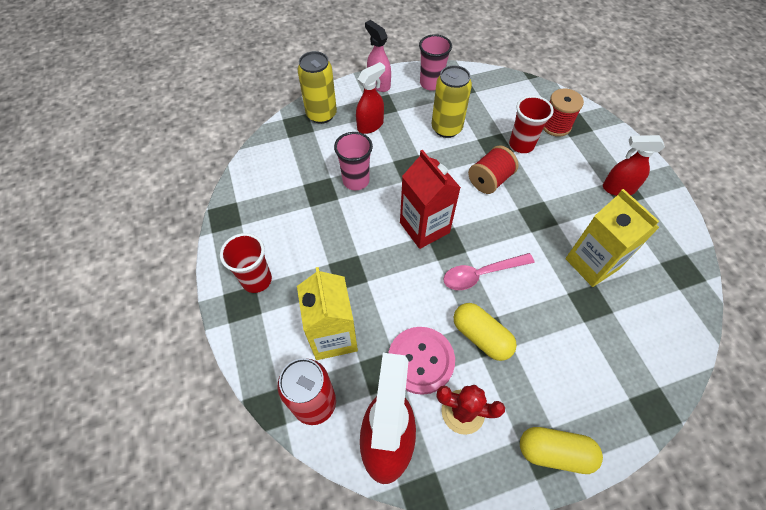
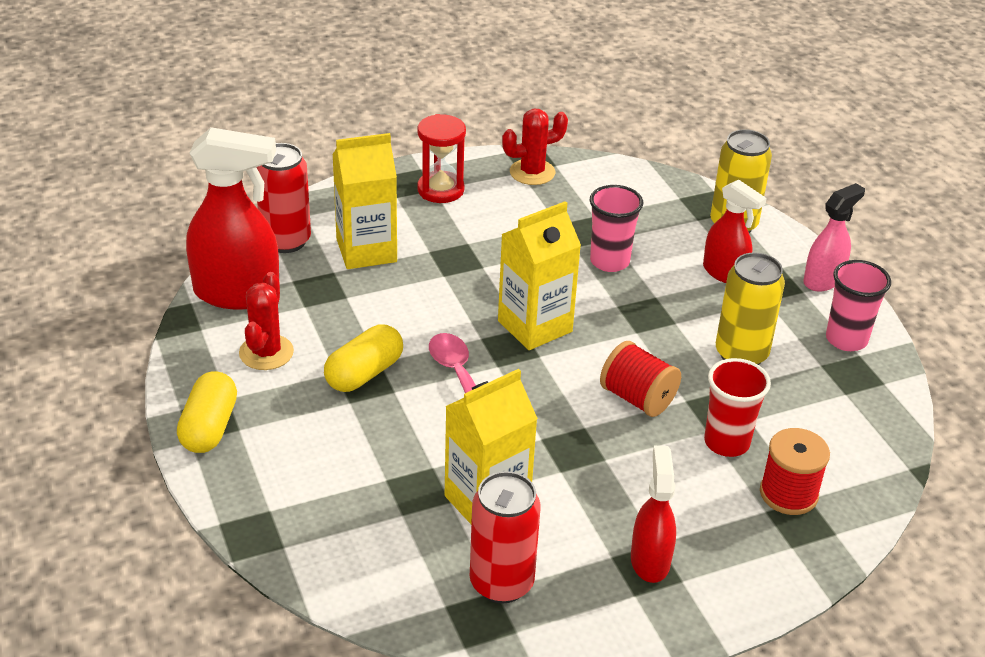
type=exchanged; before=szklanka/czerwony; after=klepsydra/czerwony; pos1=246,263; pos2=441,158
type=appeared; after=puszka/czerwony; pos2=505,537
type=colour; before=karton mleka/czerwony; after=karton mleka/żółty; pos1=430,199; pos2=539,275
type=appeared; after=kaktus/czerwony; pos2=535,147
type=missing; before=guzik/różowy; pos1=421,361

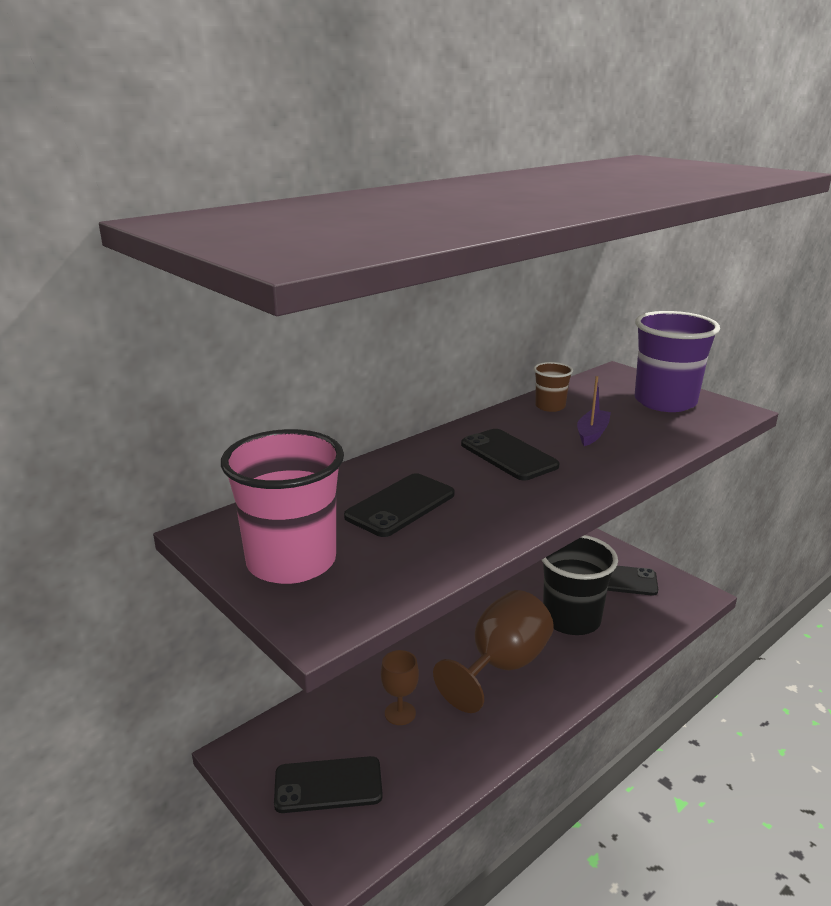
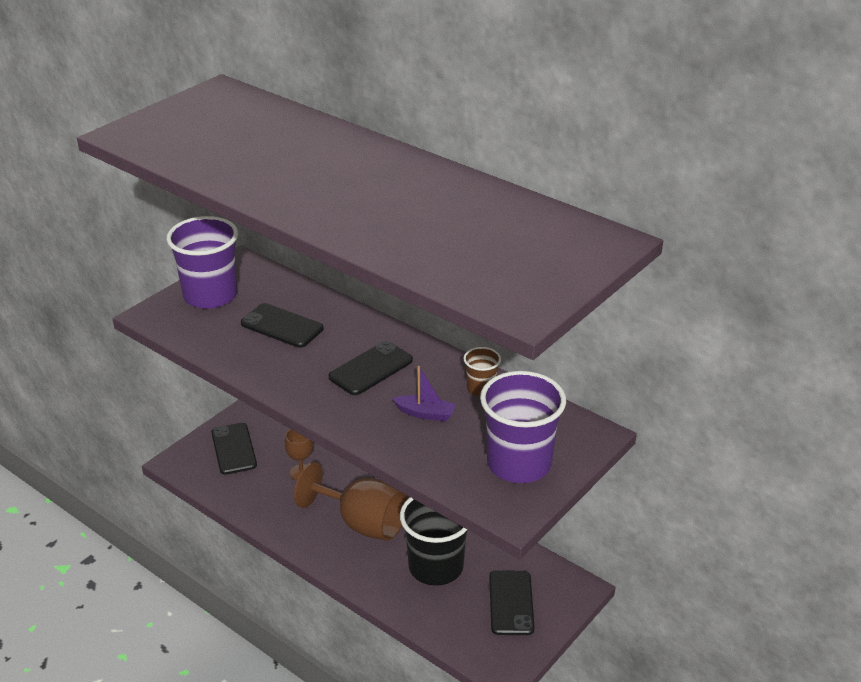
type=colour; before=szklanka/różowy; after=szklanka/fioletowy; pos1=282,506; pos2=202,262

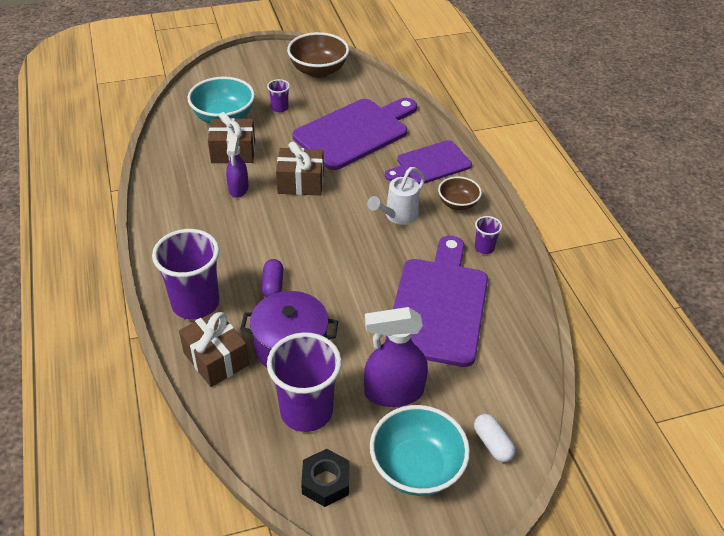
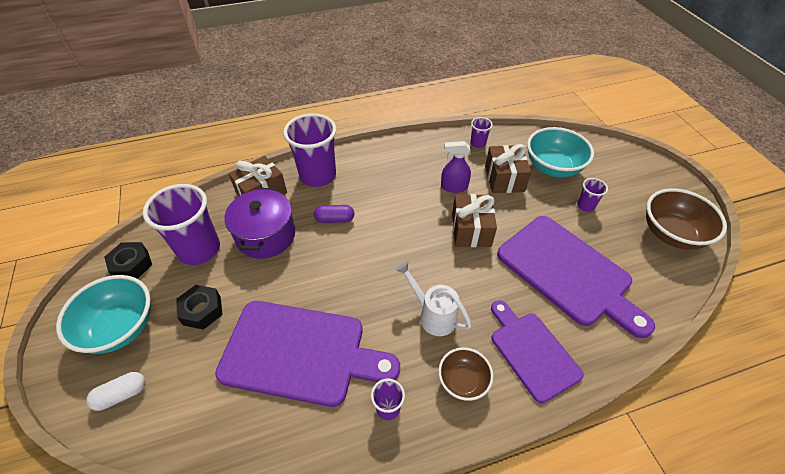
type=exchanged; before=spryskiwacz/fioletowy; after=nakrętka/czarny; pos1=396,357; pos2=199,307
type=appeared; after=szklanka/fioletowy; pos2=481,132

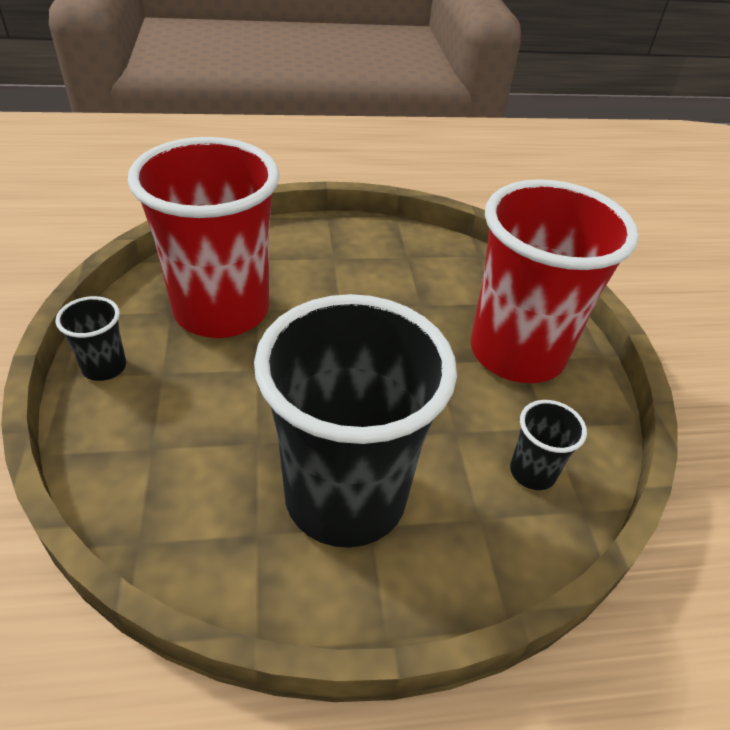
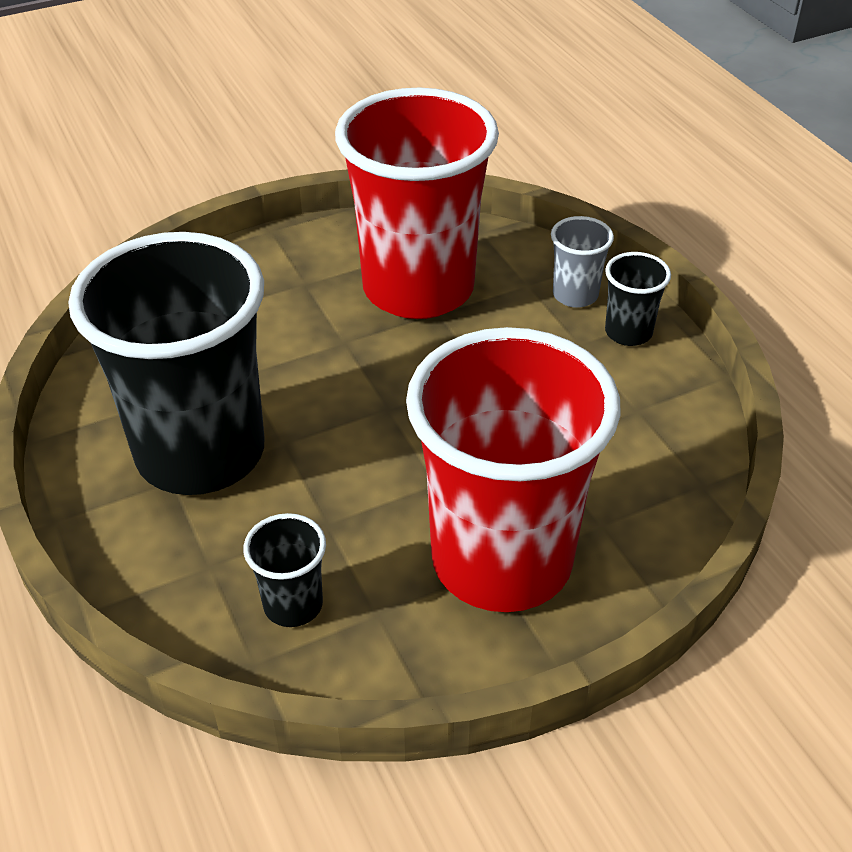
type=appeared; after=szklanka/szary; pos2=582,262
type=relocated; before=szklanka/czarny; pos1=91,338; pos2=638,299

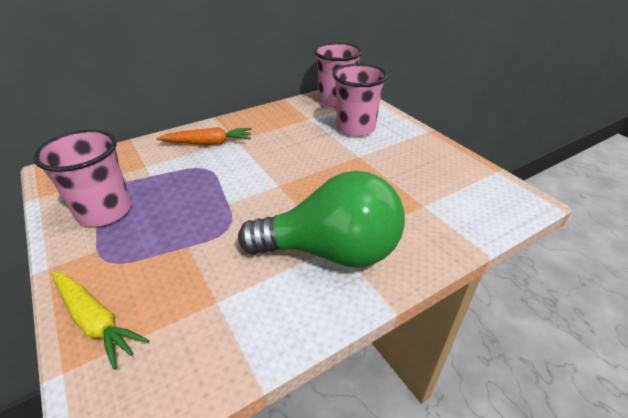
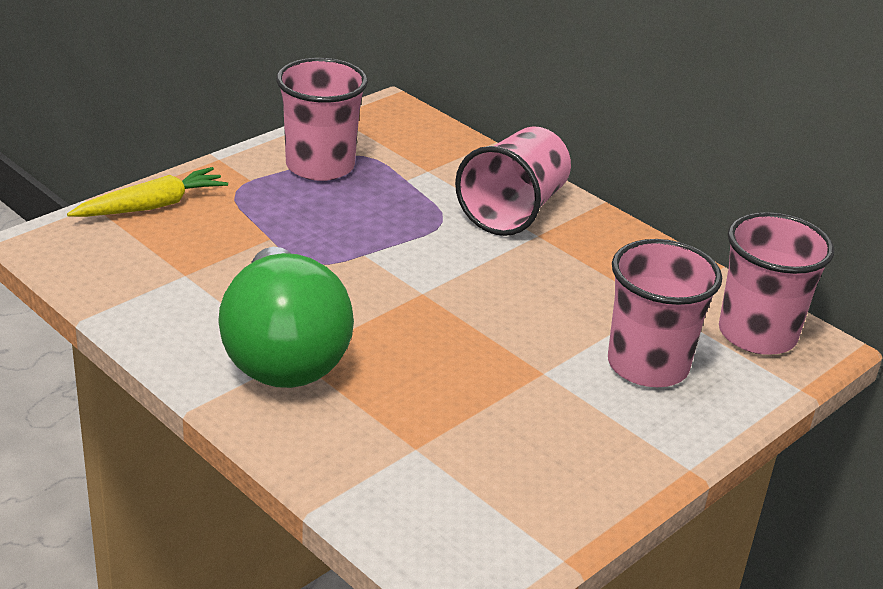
type=spun; before=marchewka/żółty; pos1=100,320; pos2=147,192; turn=-150
type=exchanged; before=marchewka/pomarańczowy; after=szklanka/różowy; pos1=203,136; pos2=513,181

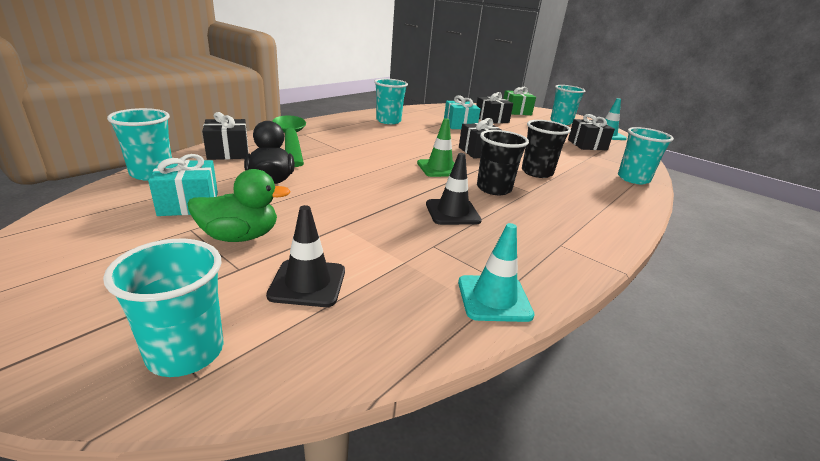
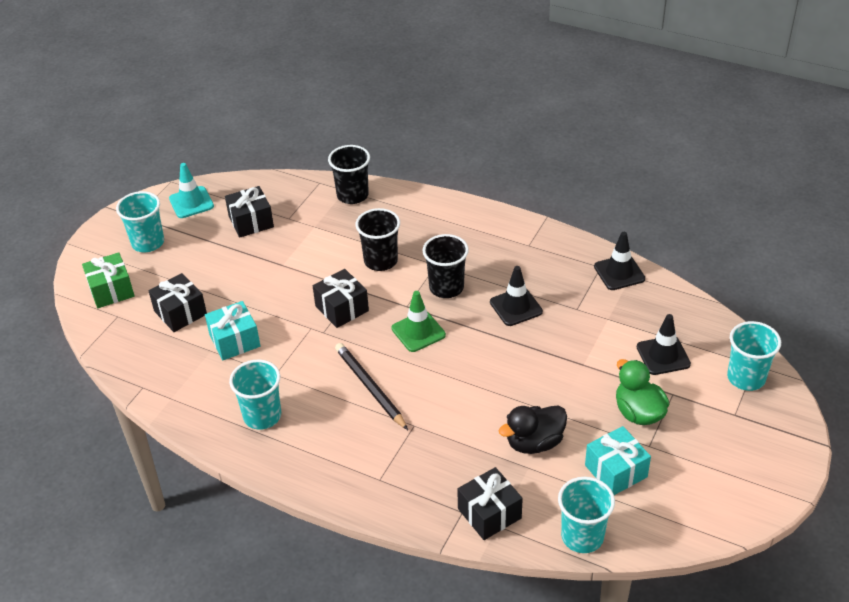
type=colour; before=szklanka/turkusowy; after=szklanka/czarny; pos1=646,155; pos2=349,174
type=appeared; after=ołówek/czarny; pos2=371,386
type=colour; before=pachołek/turkusowy; after=pachołek/czarny; pos1=496,272; pos2=619,261
type=missing; before=łyżka/zielony; pos1=289,141

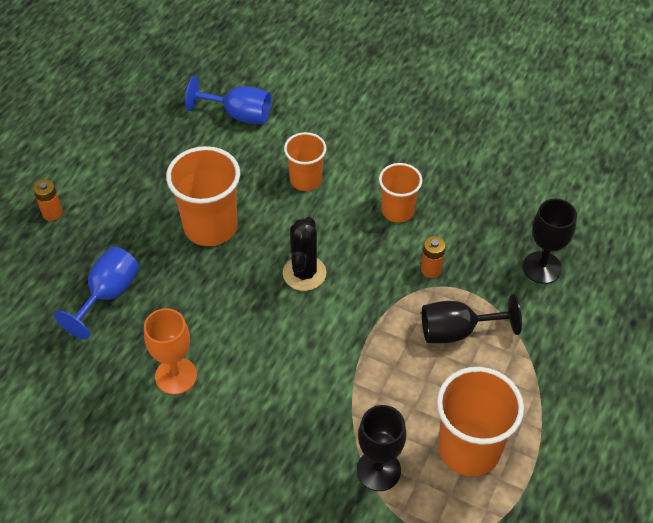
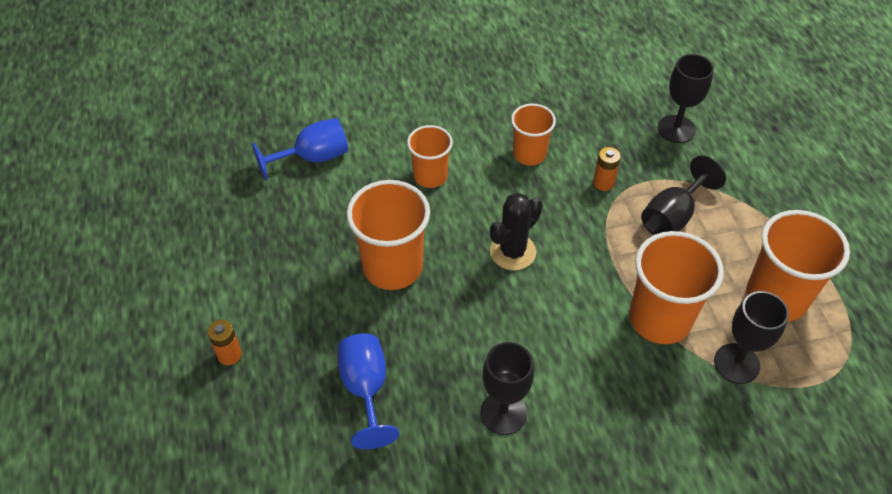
type=colour; before=kielich/pomarańczowy; after=kielich/czarny; pos1=170,351; pos2=507,388
type=spun; before=kaktus/czarny; pos1=304,254; pos2=516,231; turn=75
type=appeared; after=szklanka/pomarańczowy; pos2=676,287

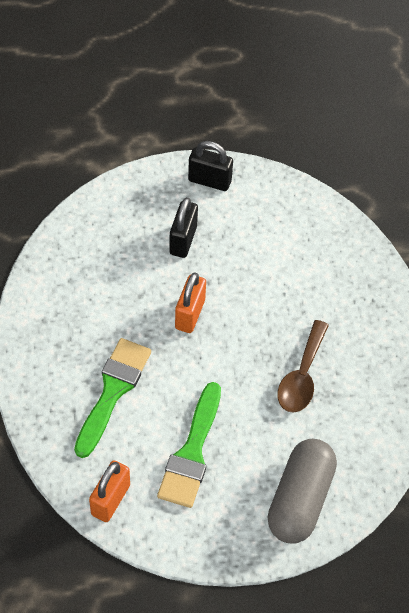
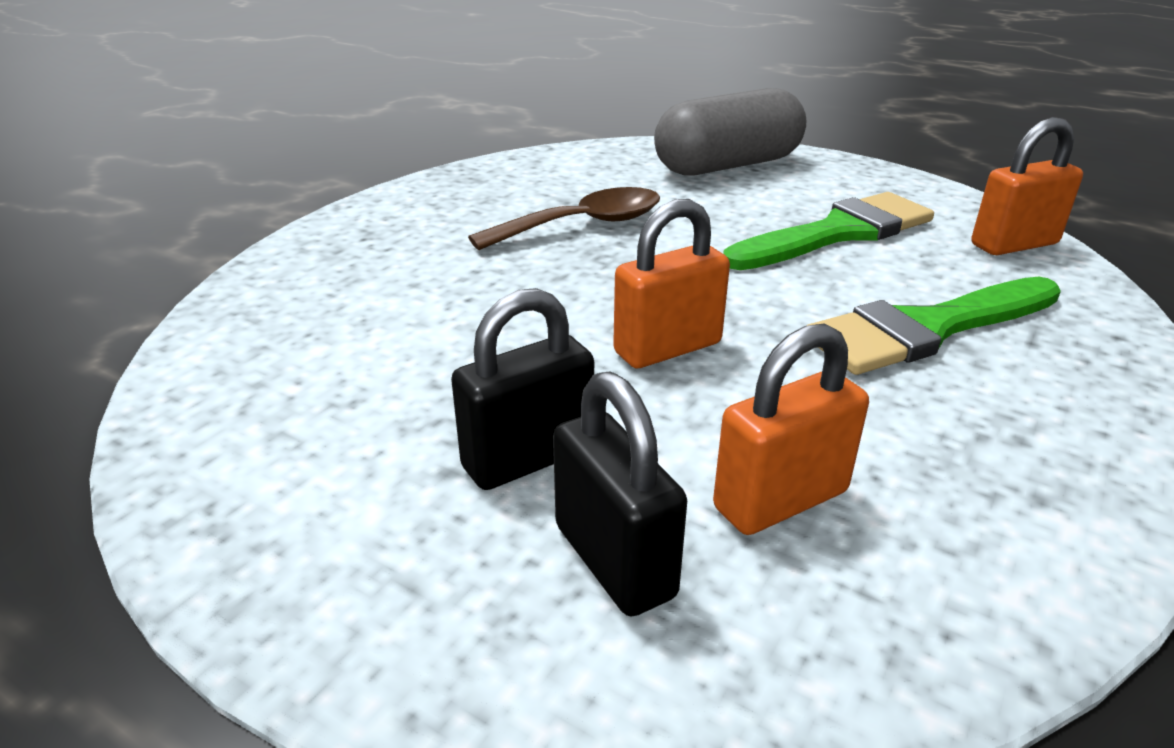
type=relocated; before=kłódka/czarny; pos1=210,166; pos2=620,494
type=appeared; after=kłódka/pomarańczowy; pos2=791,429

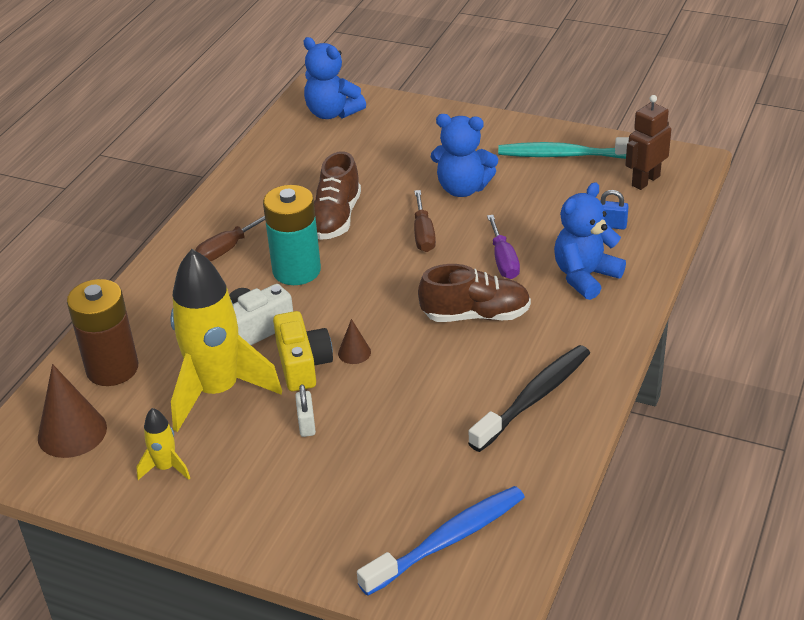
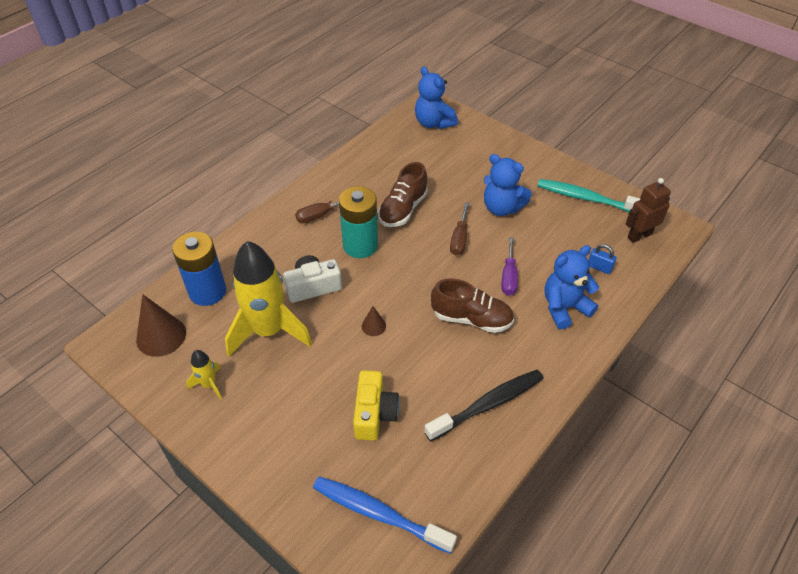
type=colour; before=bateria/brązowy; after=bateria/niebieski; pos1=102,332; pos2=199,269
type=spun; before=szczoteczka do zębów/niebieski; pos1=441,541; pos2=385,515; turn=-135
type=relocated; before=aparat fotograficzny/żółty; pos1=303,351; pos2=376,405
type=missing; before=kłódka/biały; pos1=305,410

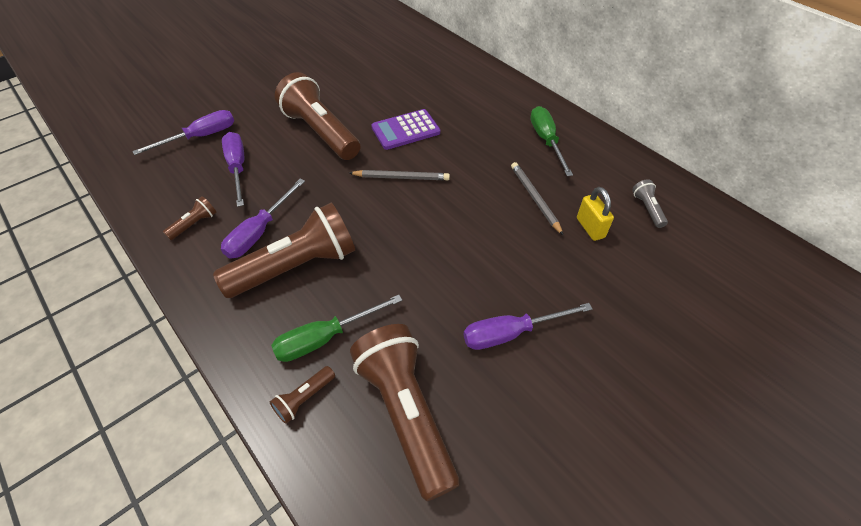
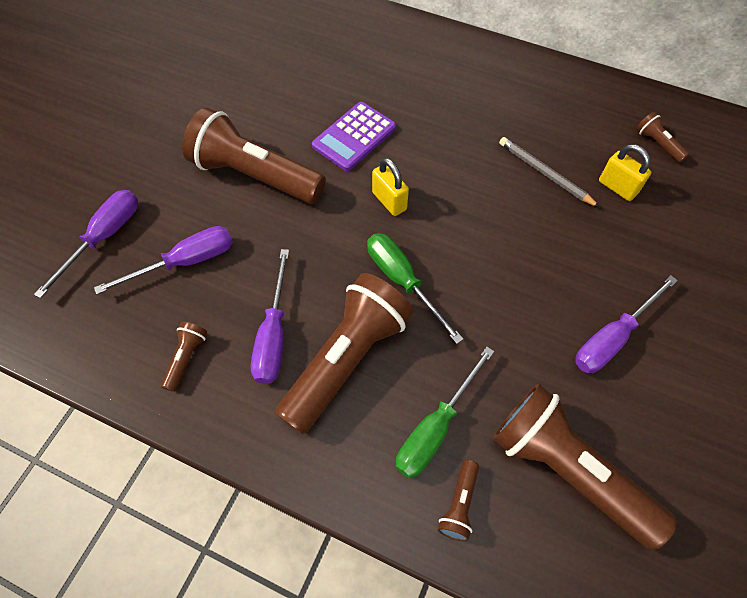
type=spun; before=śrubokręt/fioletowy; pos1=233,169; pos2=163,260; turn=105
type=relocated; before=śrubokręt/zielony; pos1=551,141; pos2=415,288
type=exchanged; before=ołówek/szary; after=kłódka/żółty; pos1=399,175; pos2=390,187
type=colour; before=latarka/szary; after=latarka/brązowy; pos1=650,203; pos2=662,137

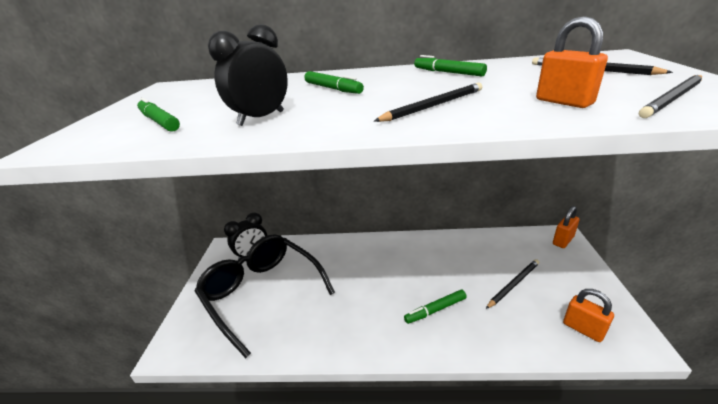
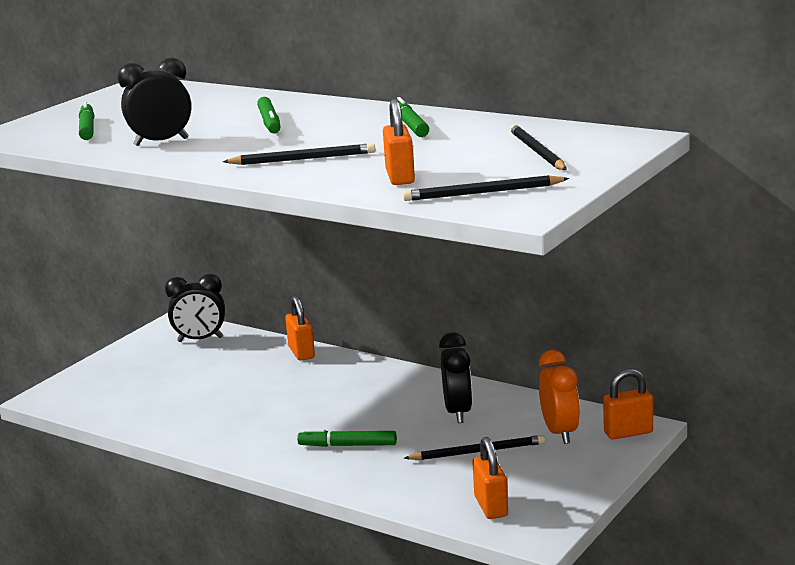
type=appeared; after=kłódka/pomarańczowy; pos2=300,328
type=appeared; after=budzik/czarny; pos2=455,377
type=appeared; after=budzik/pomarańczowy; pos2=559,397
type=missing; before=okulary/czarny; pos1=265,296

